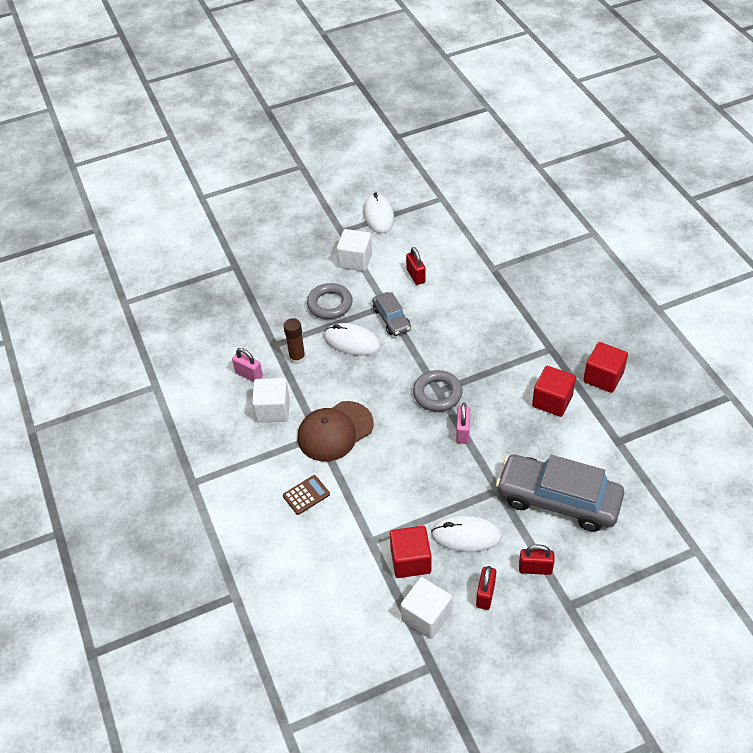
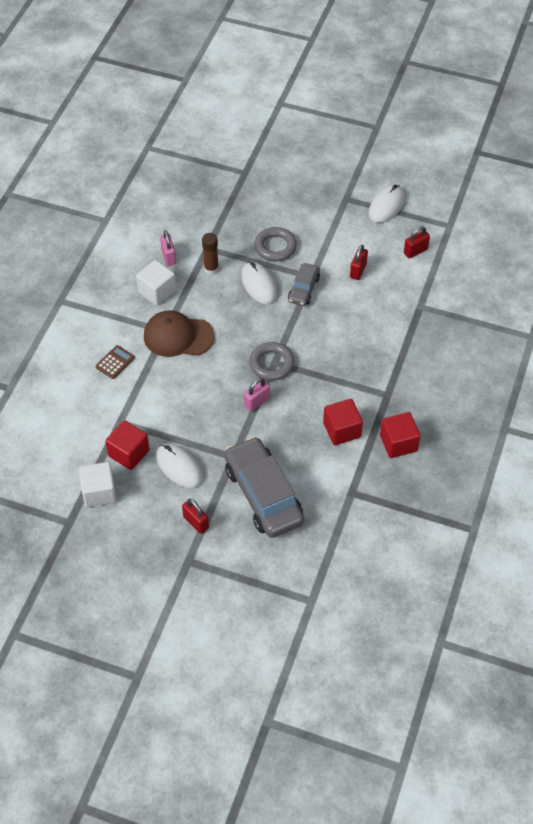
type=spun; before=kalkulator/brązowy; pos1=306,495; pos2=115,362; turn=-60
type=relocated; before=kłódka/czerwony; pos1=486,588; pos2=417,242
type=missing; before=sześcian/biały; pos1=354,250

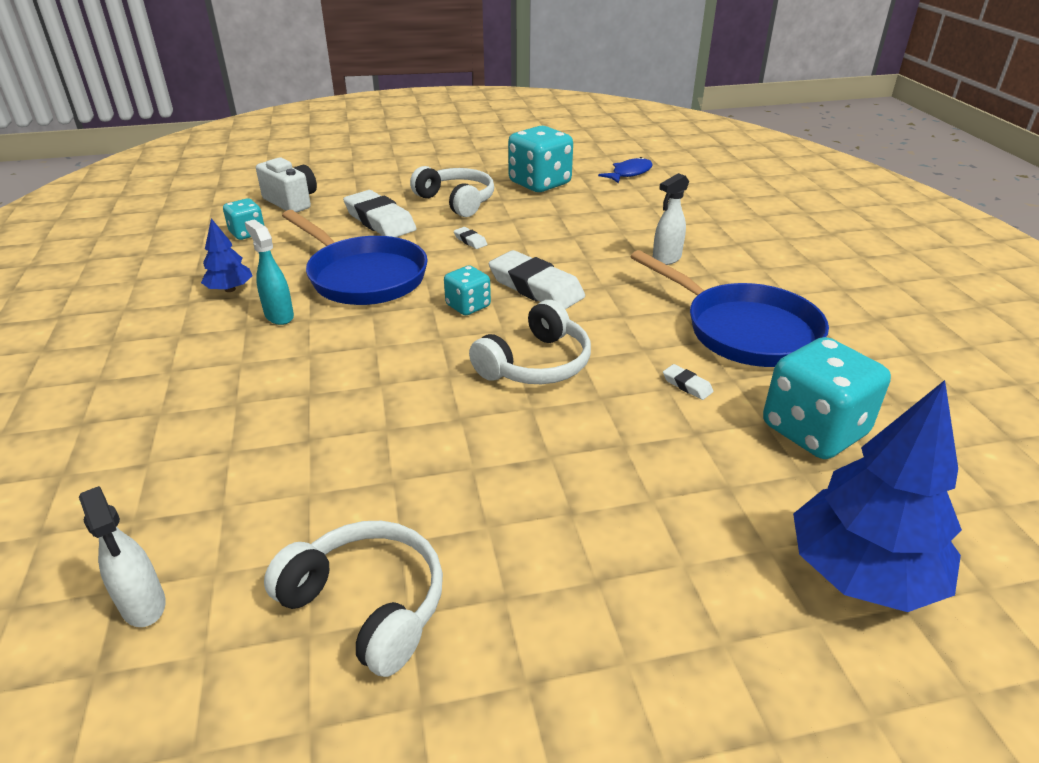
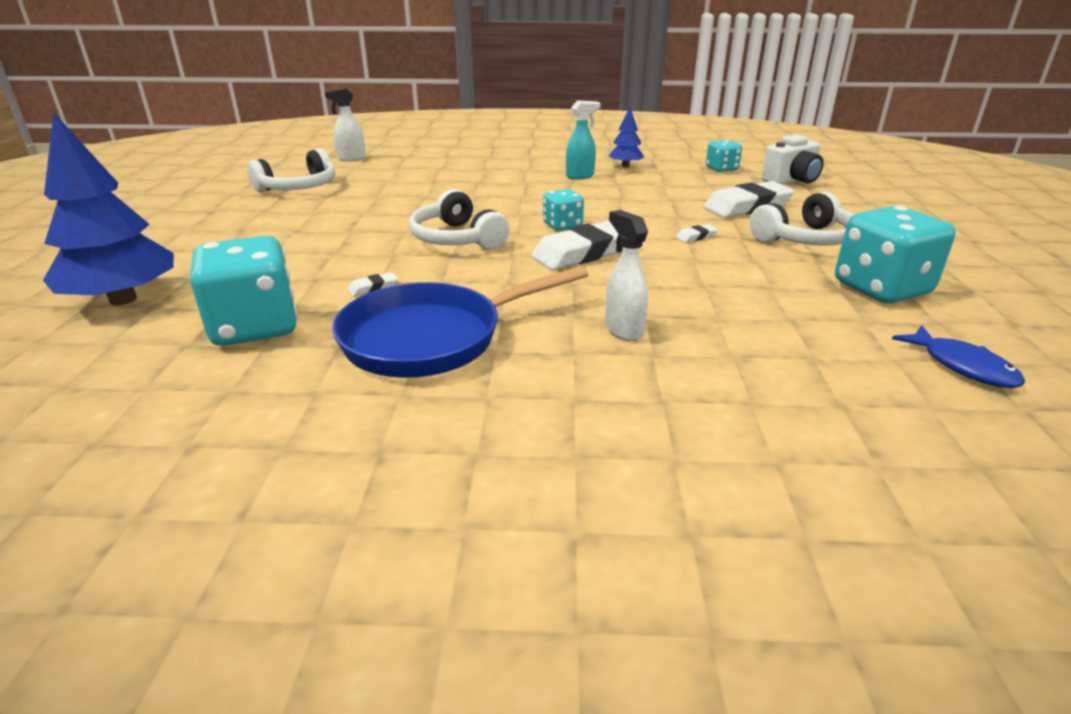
type=missing; before=patelnia/niebieski; pos1=355,257

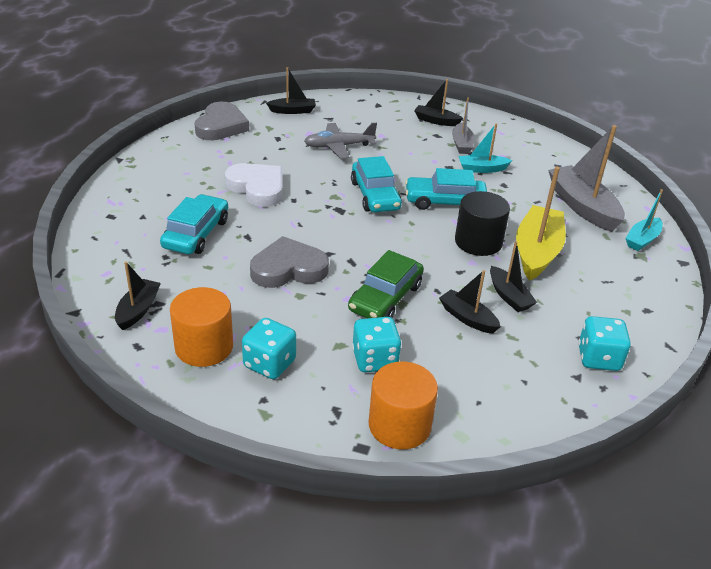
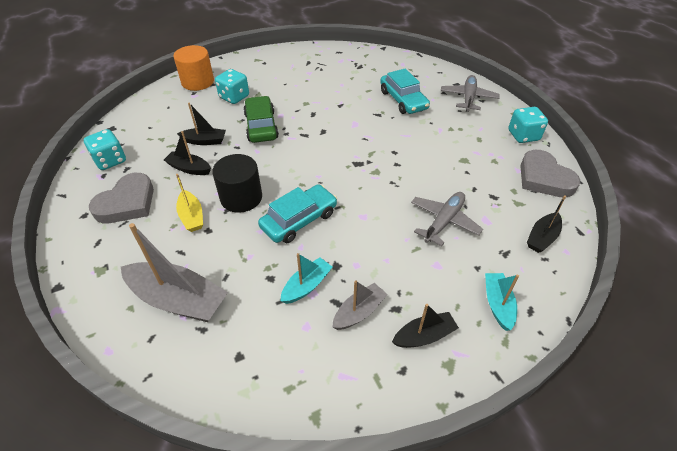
type=relocated; before=serce/szary; pos1=289,262; pos2=121,198
type=size; before=łódka/żółty; pos1=541,224; pos2=189,203; scale=0.56
type=spun; before=łódka/szary; pos1=463,125; pos2=360,305; turn=90
type=appeared; after=samolot/szary; pos2=470,93
type=relocated; before=łódka/turkusowy; pos1=644,220; pos2=502,302
type=relocated; before=kostka do gry/turkusowy; pos1=269,348; pos2=528,125
type=missing; before=łódka/czarny; pos1=138,296
type=missing; before=walec/pomarańczowy; pos1=201,327
type=missing; before=serce/biały; pos1=254,185
type=missing; before=samochód/turkusowy; pos1=376,184

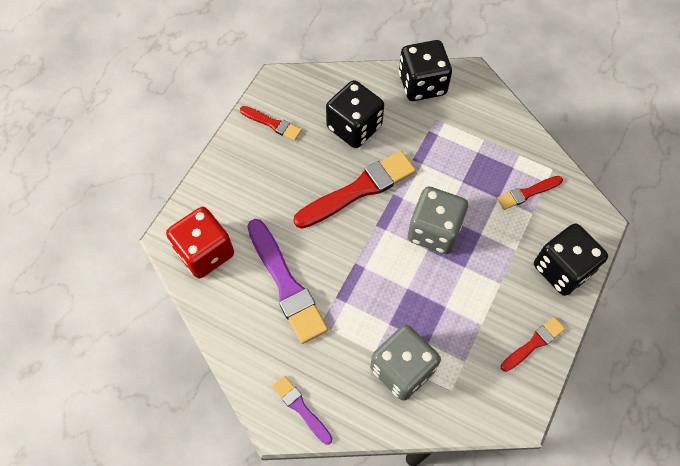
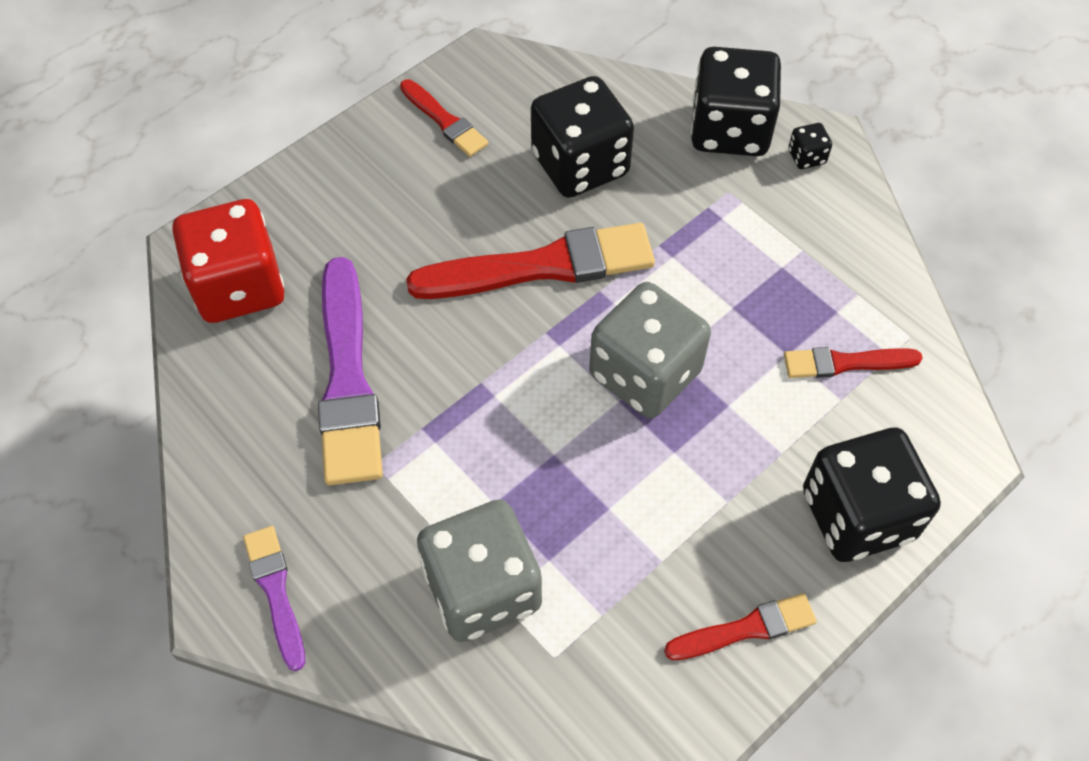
type=appeared; after=kostka do gry/czarny; pos2=810,146

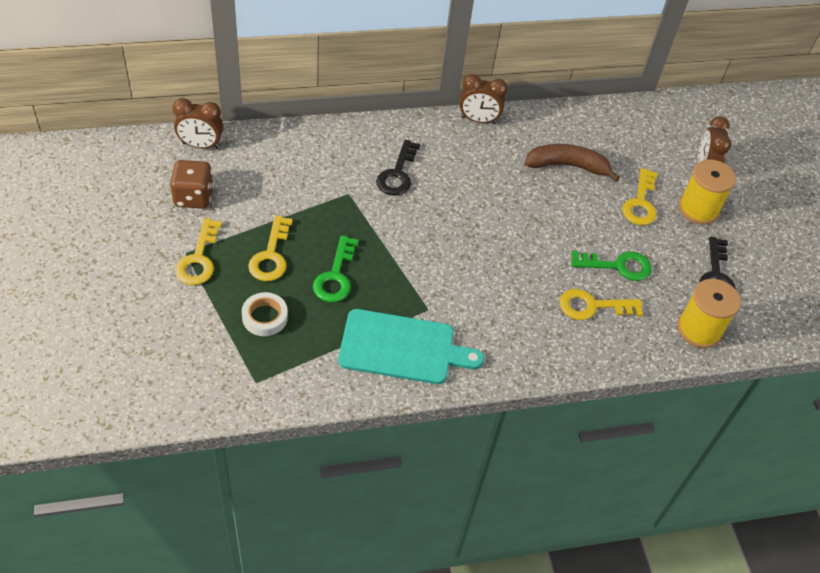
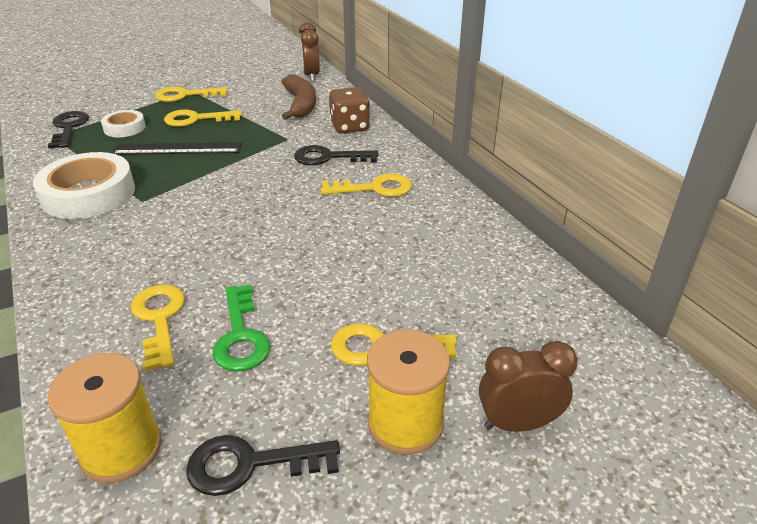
type=exchanged; before=deska do krojenia/turkusowy; after=taśma klejąca/biały; pos1=411,346; pos2=84,185
type=appeared; after=klucz/czarny; pos2=68,130
type=exchanged; before=klucz/zielony; after=linijka/czarny; pos1=335,268; pos2=177,148
type=relocated; before=banan/brązowy; pos1=572,163; pos2=299,97
type=appeared; after=klucz/żółty; pos2=366,185
type=relocated; before=kostka do gry/brązowy; pos1=192,184; pos2=349,110
type=missing; before=budzik/brązowy; pos1=483,99

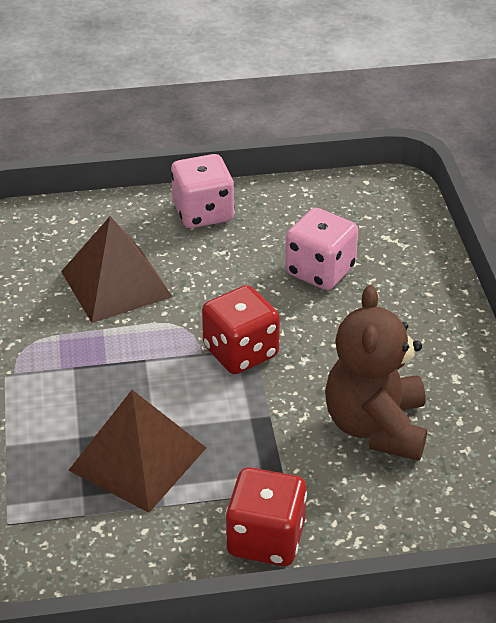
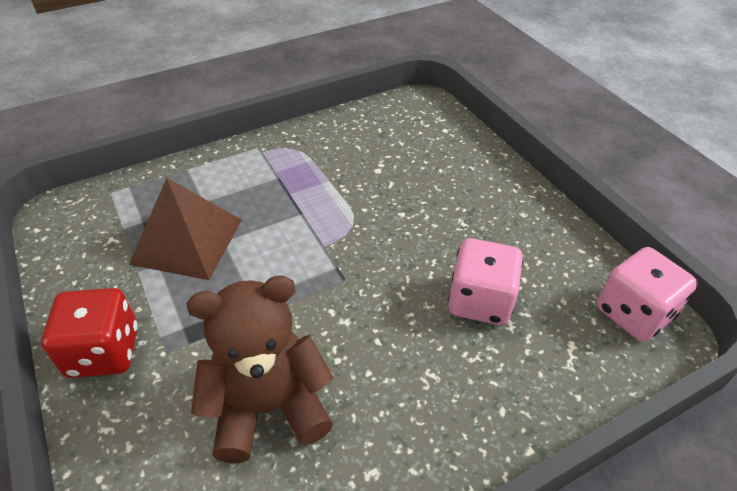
type=relocated; before=kostka do gry/różowy; pos1=202,191; pos2=647,294
type=missing; before=piramida/brązowy; pos1=117,269
type=missing; before=kostka do gry/czerwony; pos1=241,329

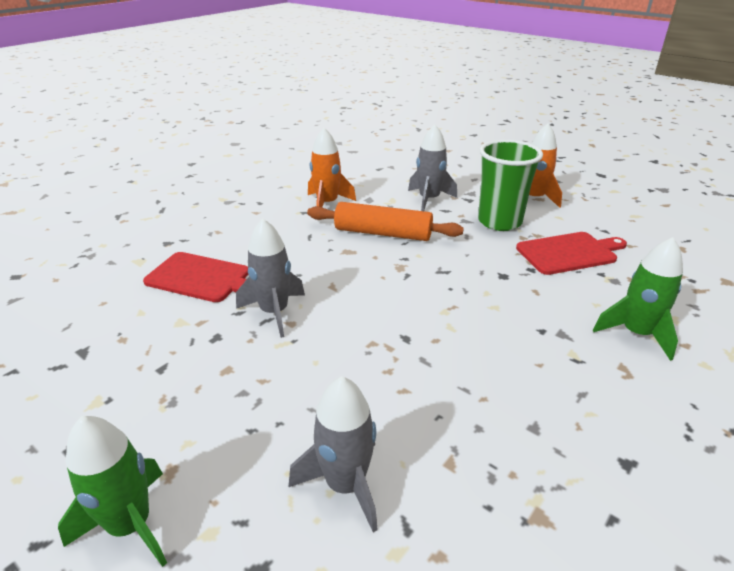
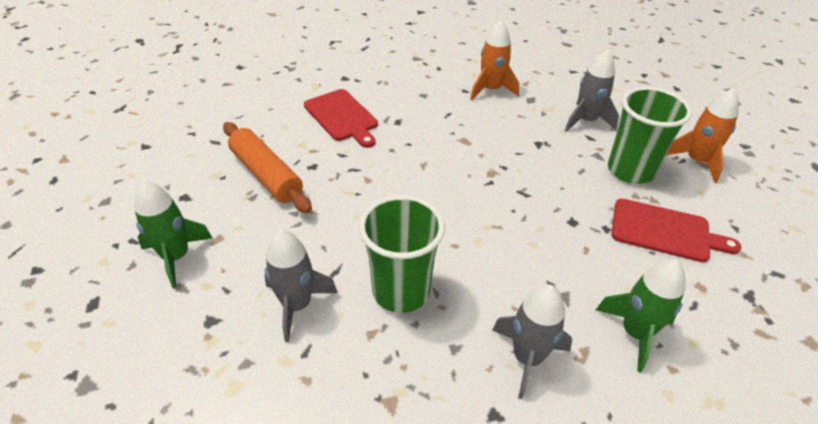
type=relocated; before=wałek do ciasta/pomarańczowy; pos1=385,221; pos2=267,167
type=appeared; after=szklanka/zielony; pos2=402,254
type=relocated; before=rakieta/szary; pos1=270,278; pos2=532,341

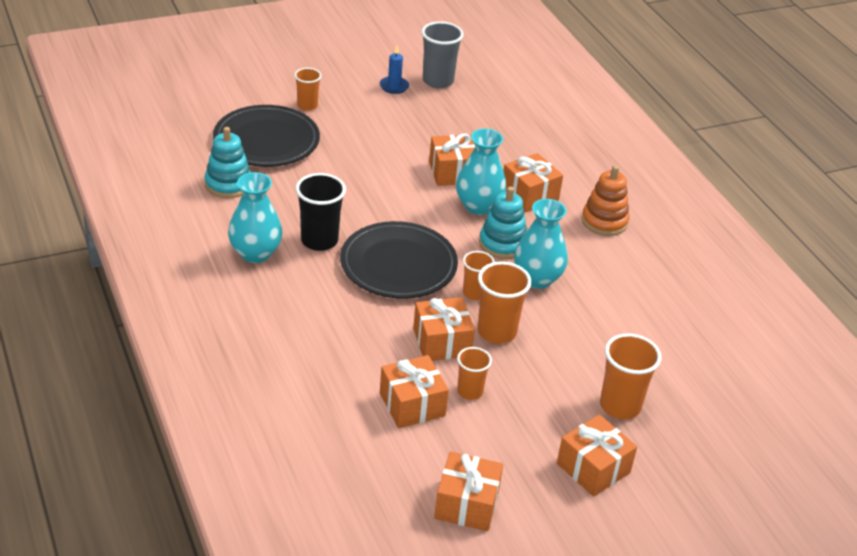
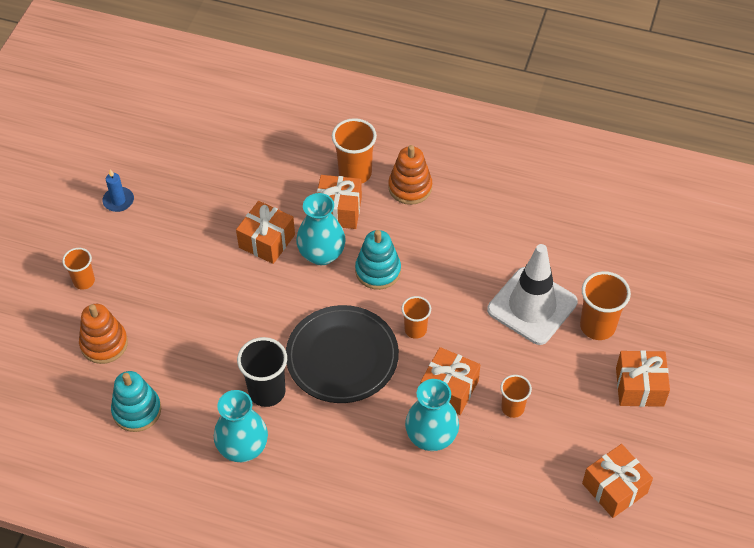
type=exchanged; before=talerz/czarny; after=zabawka nakładanka/pomarańczowy; pos1=266,136; pos2=103,334
type=relocated; before=szklanka/pomarańczowy; pos1=505,302; pos2=354,151
type=relocated; before=wazon/turkusowy; pos1=541,244; pos2=432,415
type=appeared; after=pachołek/biały; pos2=532,294
type=missing; before=prezent/pomarańczowy; pos1=414,391
type=missing; before=szklanka/szary; pos1=442,54

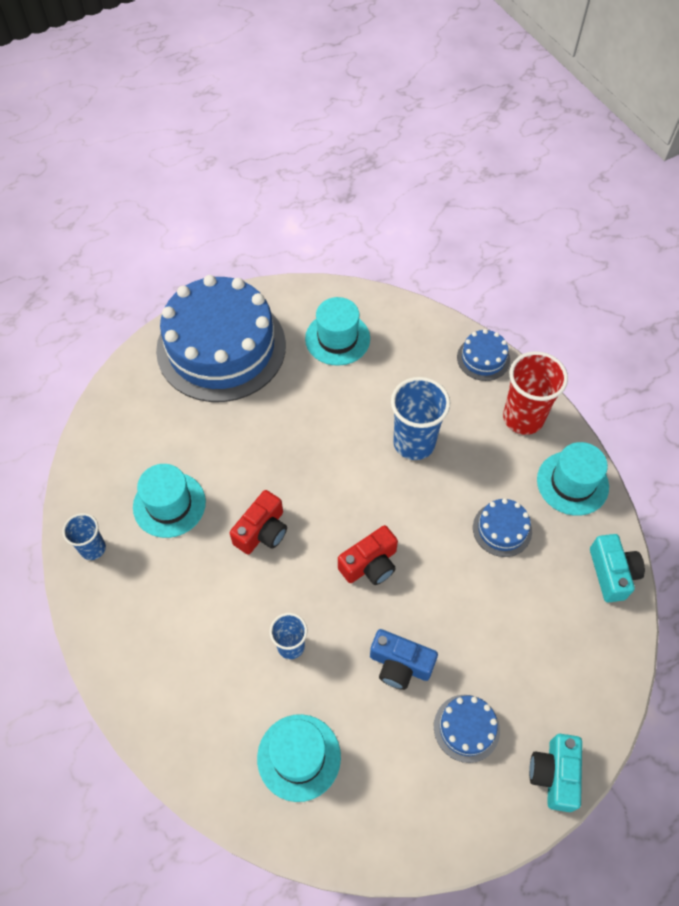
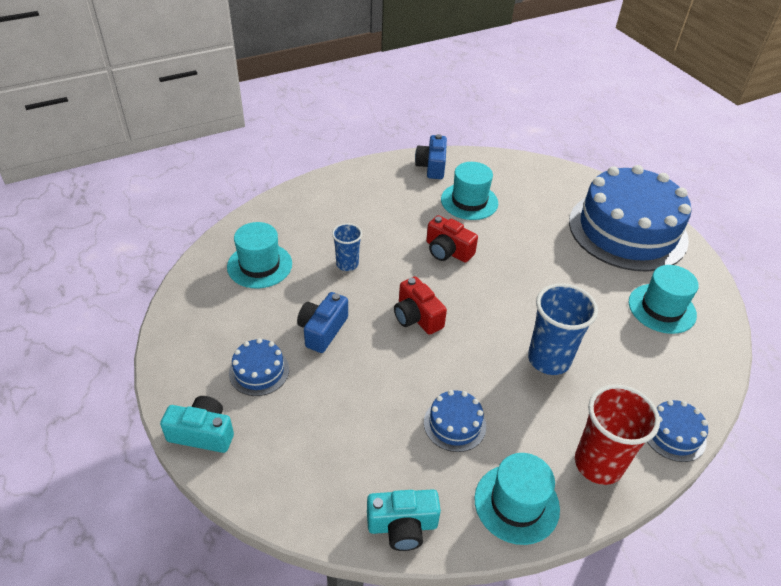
type=exchanged; before=szklanka/niebieski; after=aparat fotograficzny/niebieski; pos1=84,536; pos2=431,156

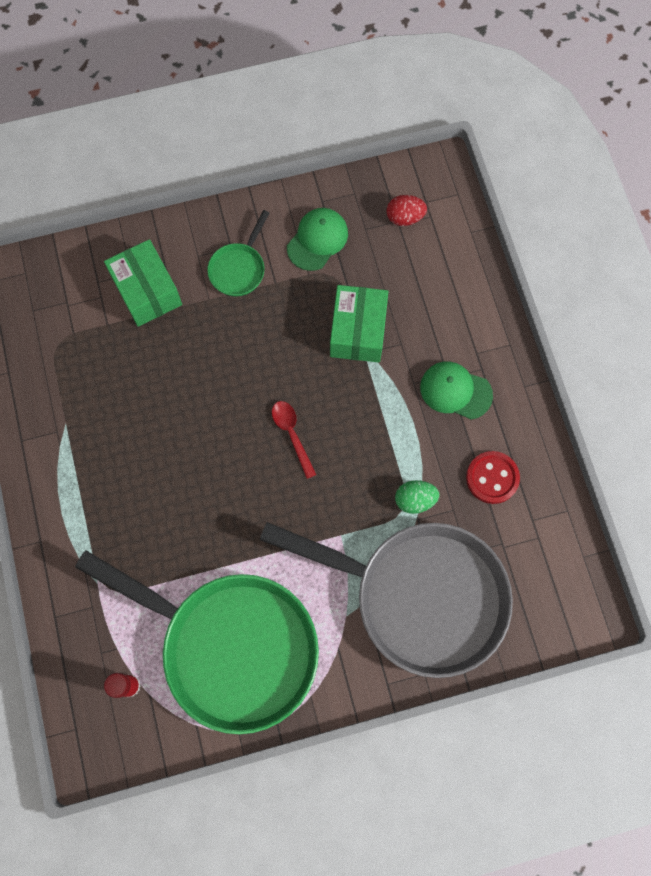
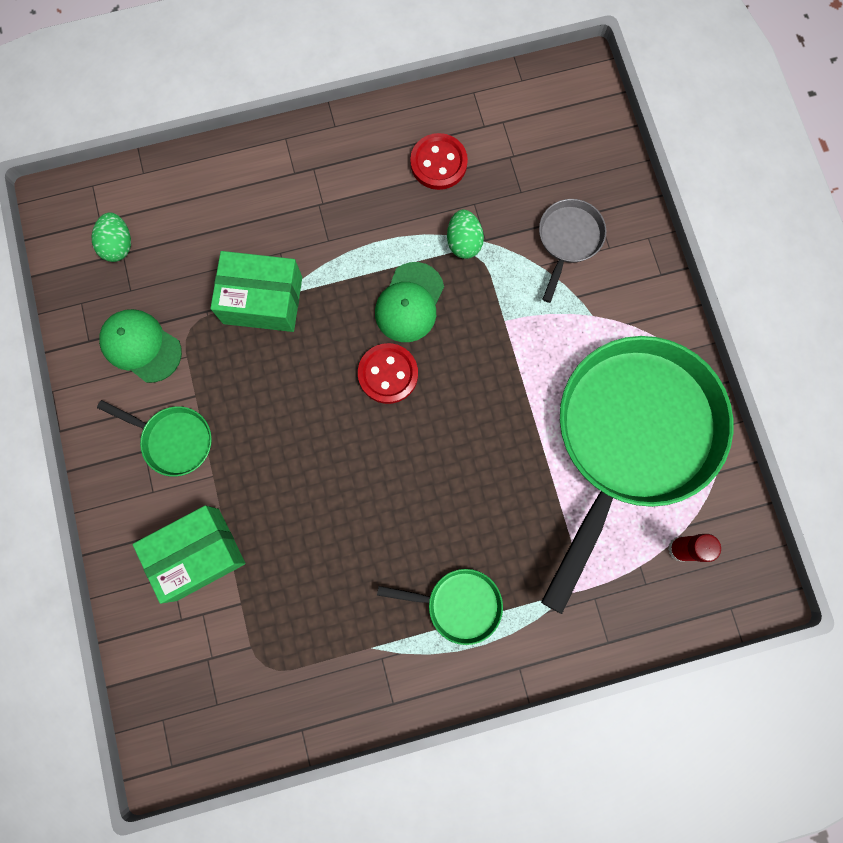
type=colour; before=jajko/czerwony; after=jajko/zielony; pos1=407,210; pos2=111,237
type=exchanged; before=łyżka/czerwony; after=guzik/czerwony; pos1=294,440; pos2=388,373
type=relocated; before=czapka/zielony; pos1=456,390; pos2=409,302
type=appeared; after=patelnia/zielony; pos2=440,607
type=size; before=patelnia/szary; pos1=386,600; pos2=572,251; scale=0.42

